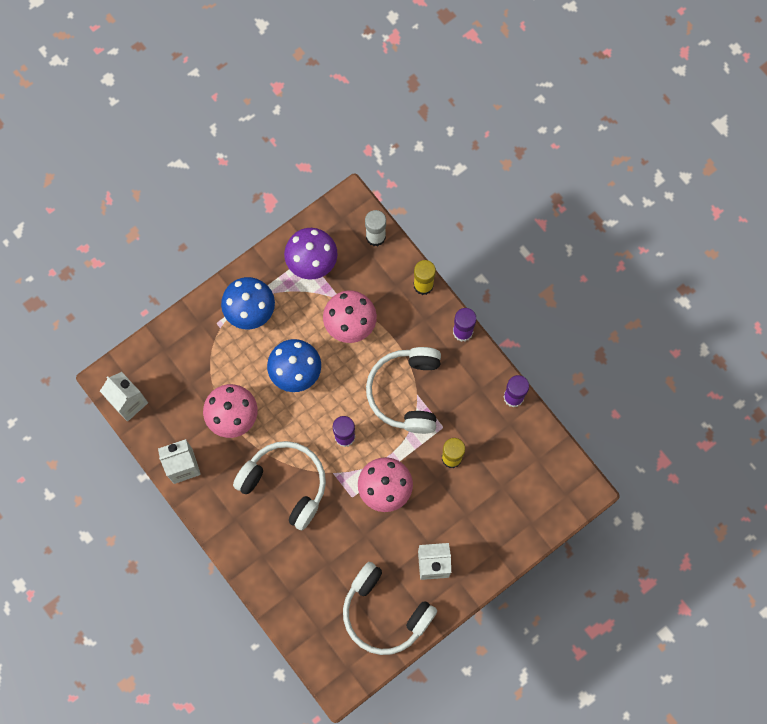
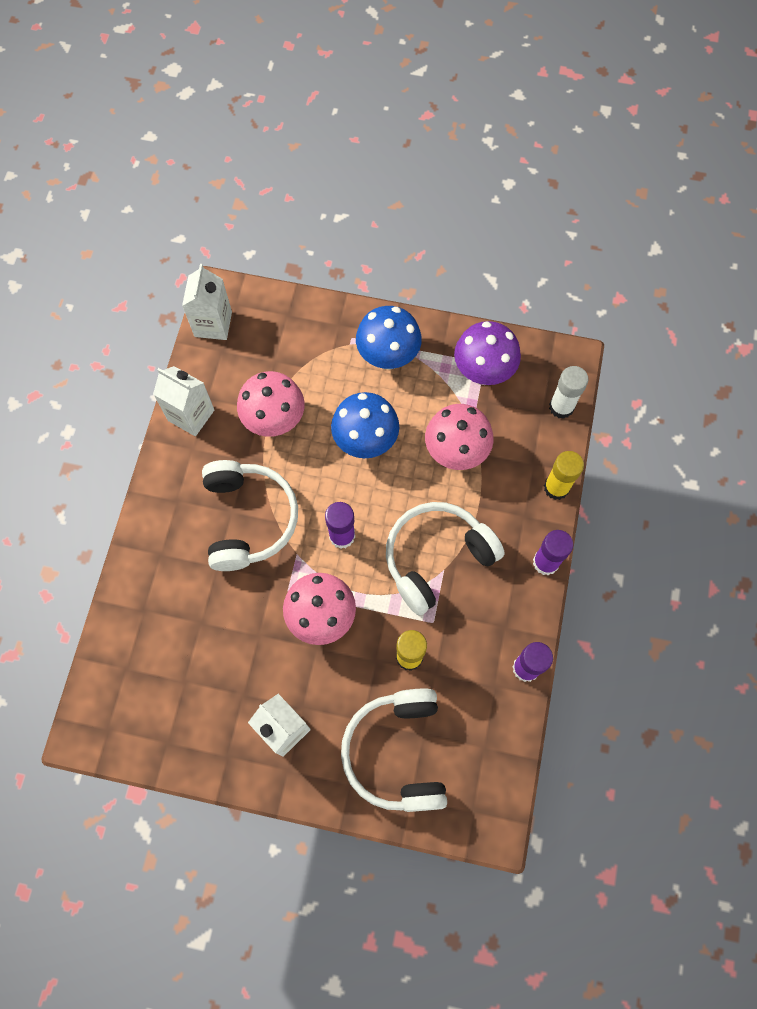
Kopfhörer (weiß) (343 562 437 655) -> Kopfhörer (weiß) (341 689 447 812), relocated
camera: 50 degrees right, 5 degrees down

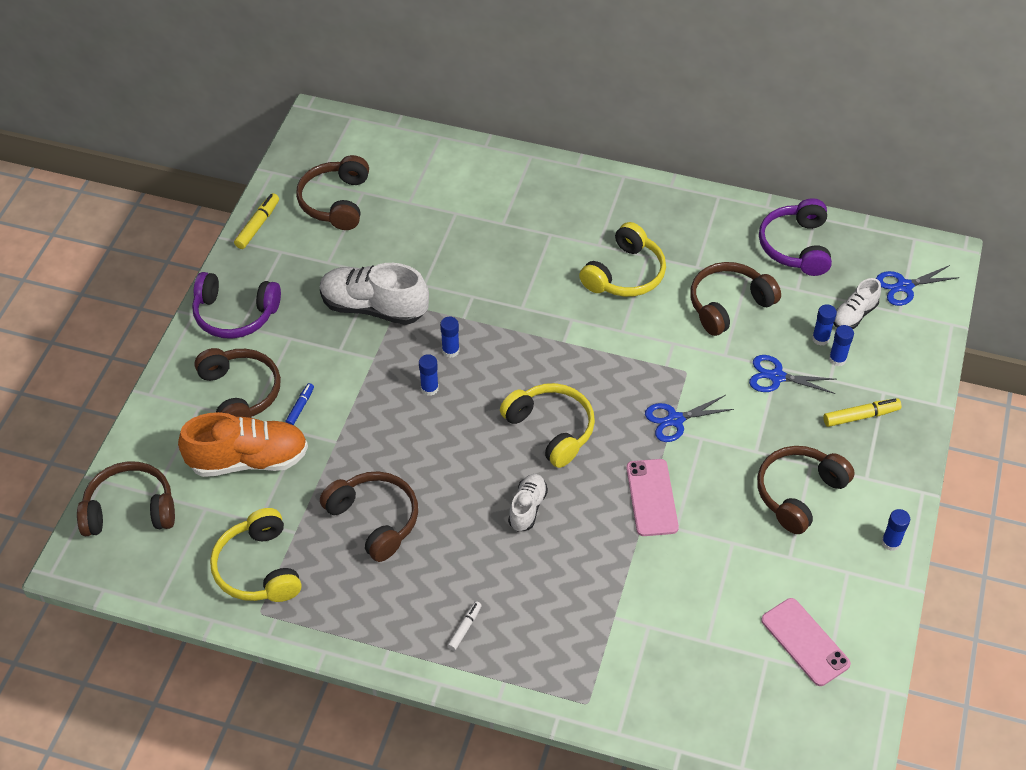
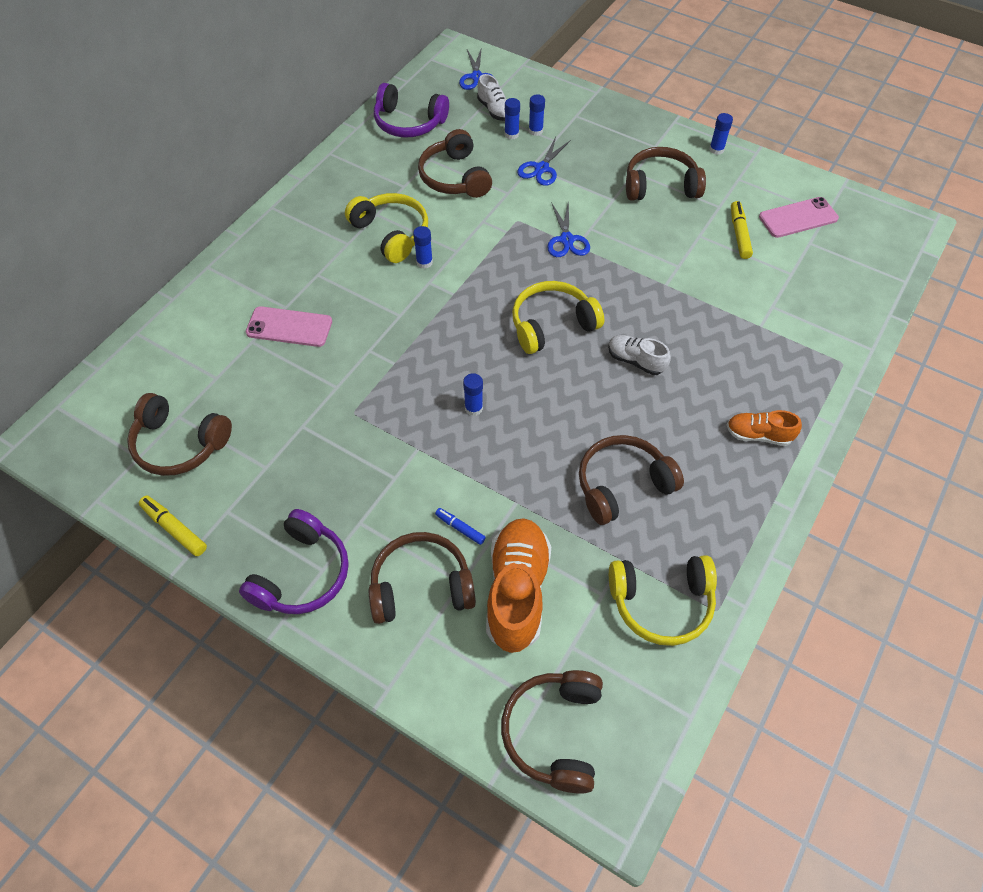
Handy (rosa) (626 459 679 536) -> Handy (rosa) (246 306 332 347), relocated
Klebestift (blau) (440 317 460 358) -> Klebestift (blau) (413 226 433 269), relocated
Kopfhörer (braun) (757 446 855 534) -> Kopfhörer (braun) (626 147 706 201), 120 degrees clockwise
Filzstift (weiß) (447 601 482 651) -> Schuh (orange) (727 410 802 446)
Filzstift (gelb) (824 398 902 427) -> Filzstift (gelb) (731 201 753 259), relocated
Schuh (weiß) (320 263 429 325) -> none
camera: 75 degrees left, 5 degrees up

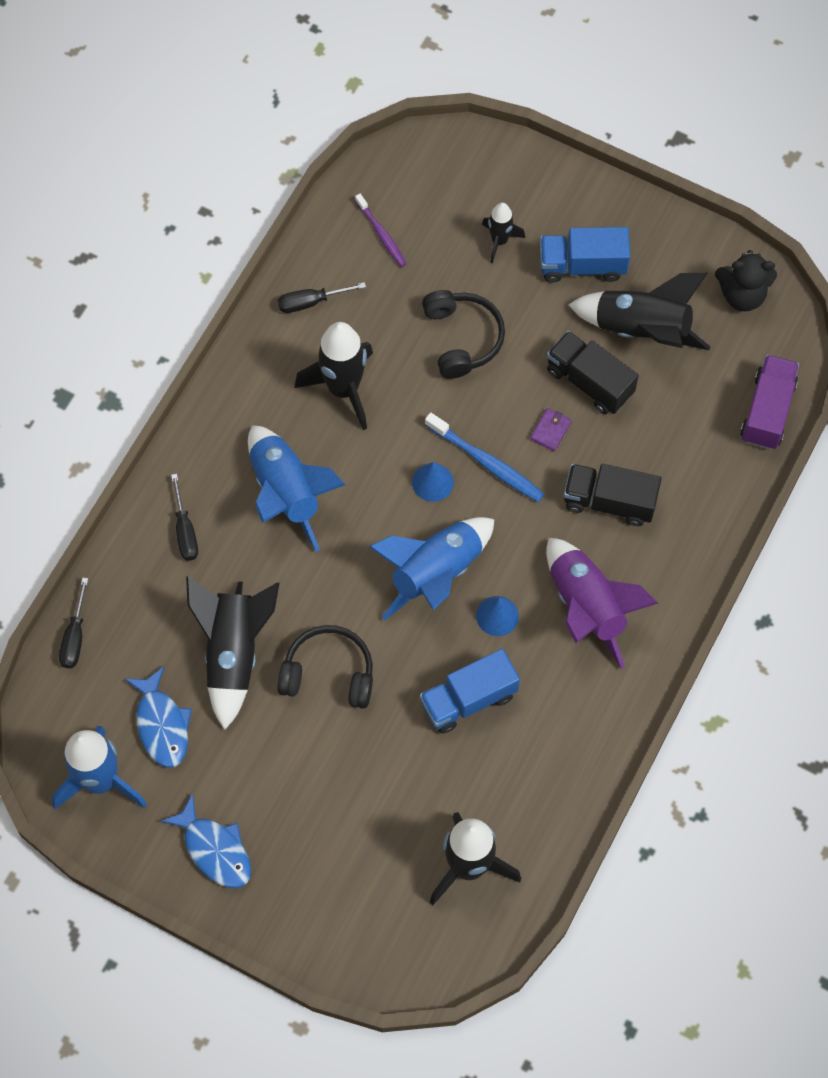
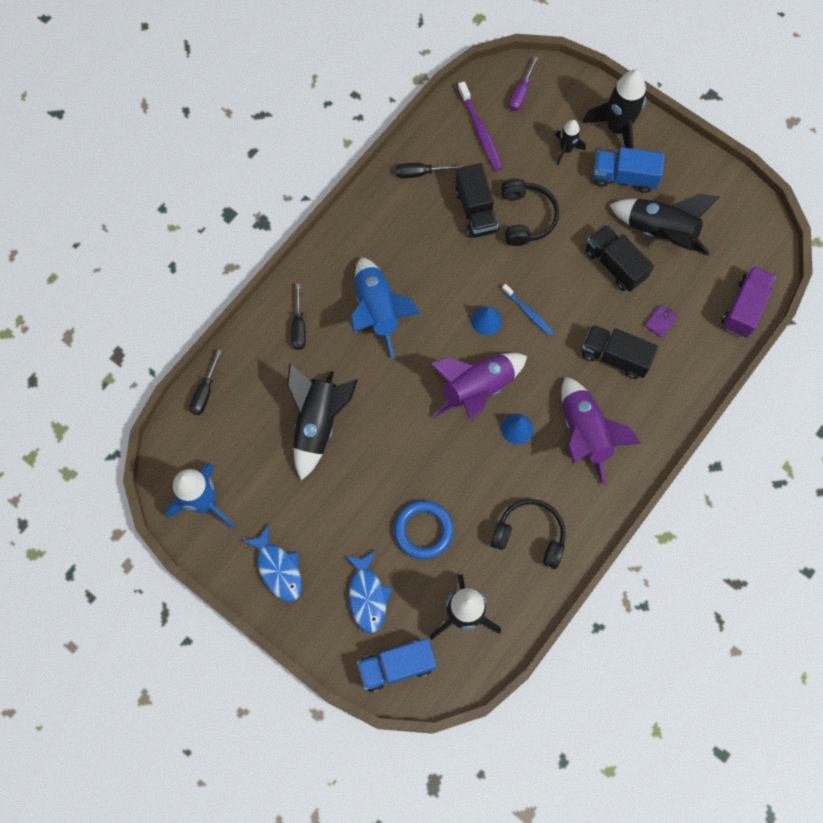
Fisch (blau) (125 666 192 768) -> Fisch (blau) (346 551 392 633), relocated
Lastwagen (blau) (420 649 520 734) -> Lastwagen (blau) (357 638 437 692), relocated
none -> Ring (blau) (394 500 454 559)
Rakete (blau) (369 517 494 621) -> Rakete (lila) (429 353 527 420)
none -> Lastwagen (schwarz) (455 163 499 238)
Zahnbürste (lila) (355 194 407 267) -> Zahnbürste (lila) (458 81 503 171), x1.52
Kopfhörer (schwarz) (277 625 373 709) -> Kopfhörer (schwarz) (491 499 566 569), relocated
Zahnbürste (blau) (425 412 545 502) -> Zahnbürste (blau) (502 284 554 336), x0.66
none -> Schraubenzieher (lila) (509 56 538 111)
Rakete (schwarz) (295 322 373 430) -> Rakete (schwarz) (582 70 646 149), relocated
Geldbörse (lila) (530 408 572 451) -> Geldbörse (lila) (644 305 678 338), relocated
Teddybär (schwarz) (715 250 777 311) -> none
camera: 10 degrees right, 5 degrees up

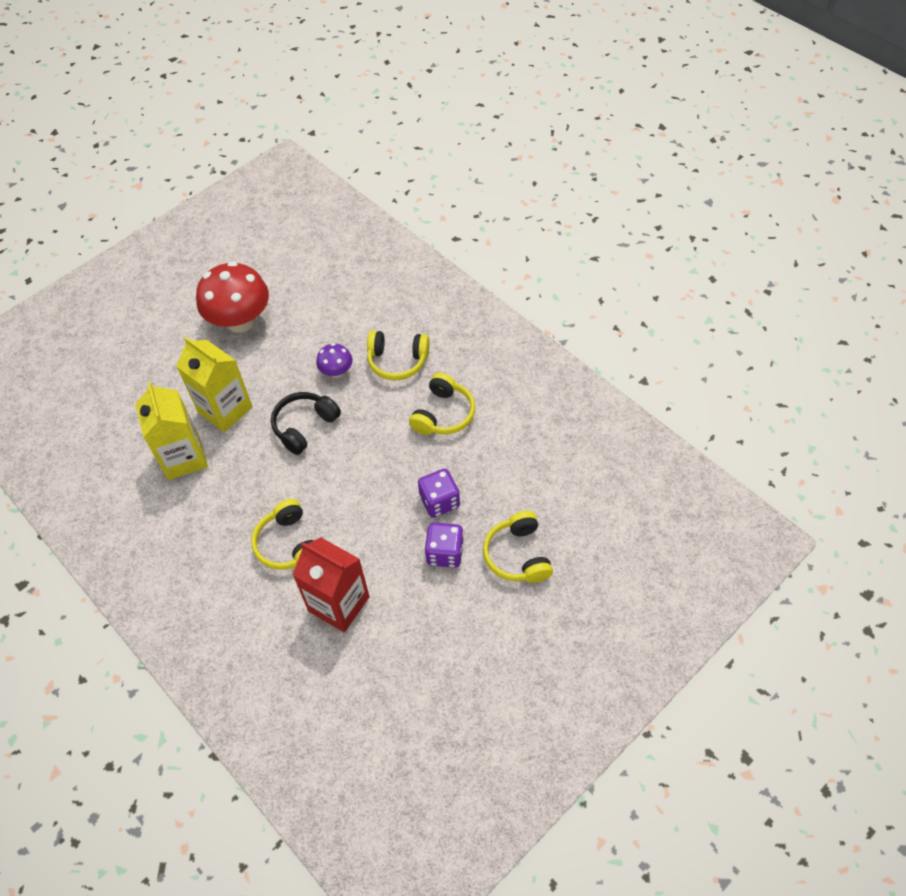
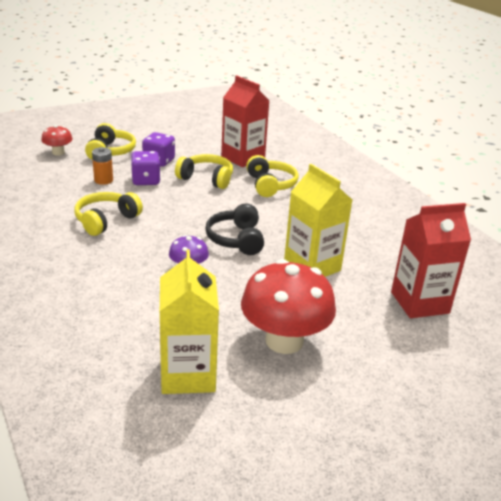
none -> Pilz (rot) (41 125 72 156)
none -> Batterie (orange) (92 147 113 185)
Getränkekarton (gelb) (135 382 208 480) -> Getränkekarton (gelb) (160 250 219 394), relocated
Kopfhörer (gelb) (367 330 430 380) -> Kopfhörer (gelb) (175 154 233 189), relocated
Kopfhörer (schwarz) (271 392 341 455) -> Kopfhörer (schwarz) (205 204 264 255), 120 degrees clockwise
none -> Getränkekarton (rot) (391 203 471 318)
camera: 170 degrees left, 25 degrees down

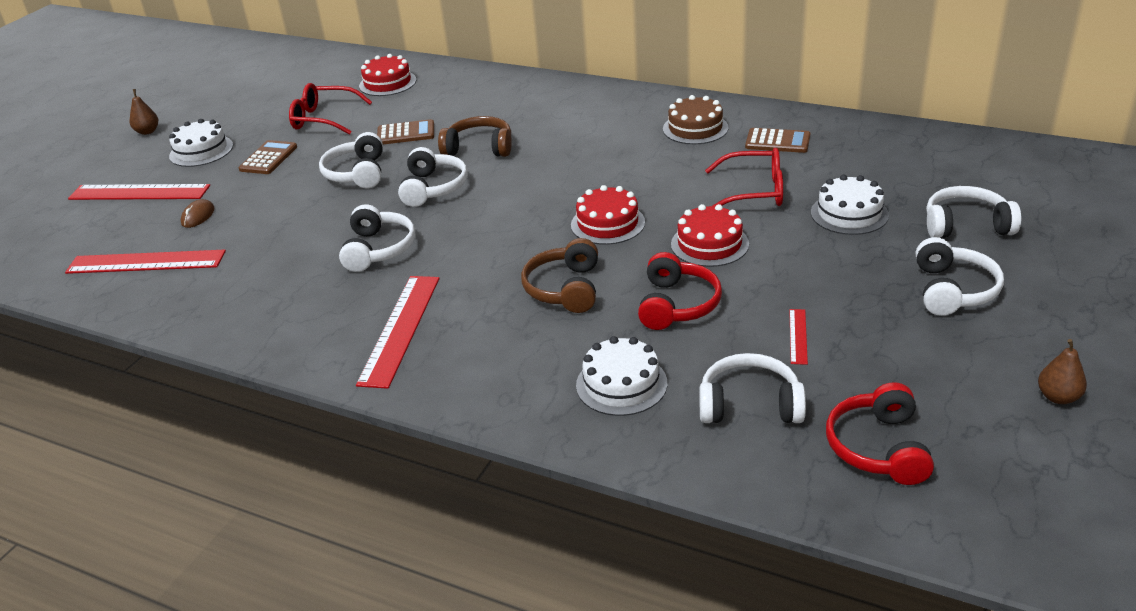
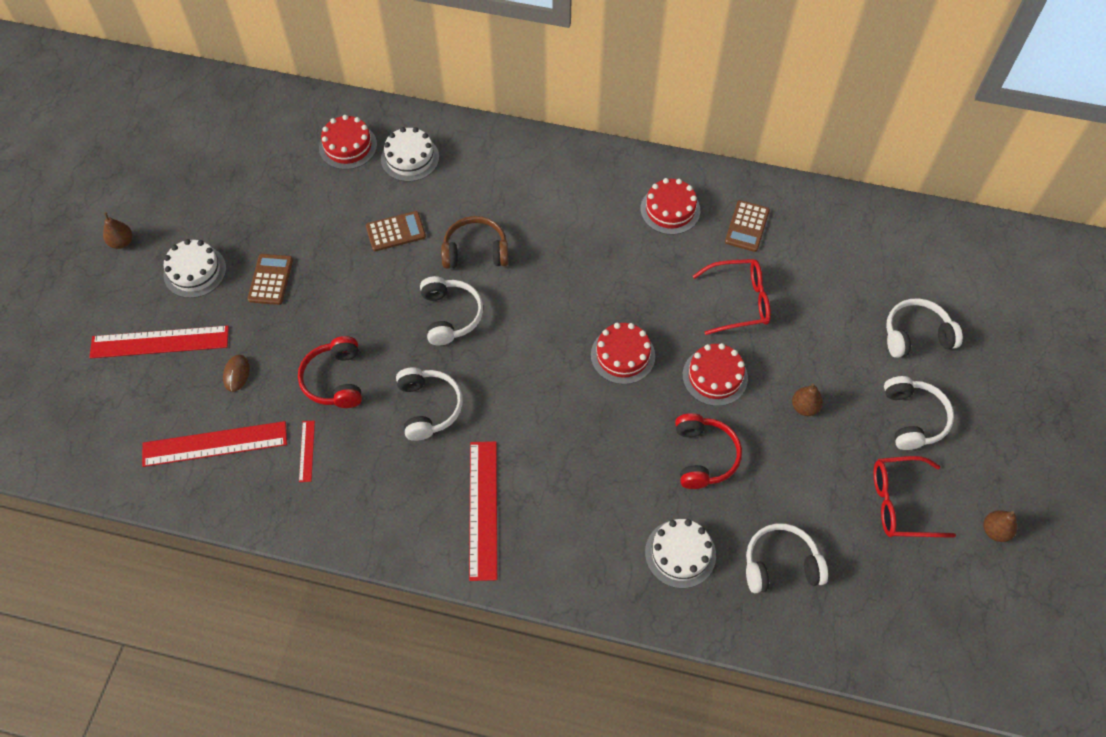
Kopfhörer (rot) (826 382 934 485) -> Kopfhörer (rot) (298 336 362 408), relocated
Lineal (rot) (789 309 808 365) -> Lineal (rot) (299 421 315 482), relocated
Kuchen (weiß) (811 175 889 235) -> Kuchen (weiß) (381 127 439 182), relocated
Kuchen (braun) (663 95 729 144) -> Kuchen (rot) (640 178 700 235)
Taschenrechner (braun) (745 128 810 153) -> Taschenrechner (braun) (725 200 770 252), 105 degrees clockwise
none -> Birne (braun) (792 383 823 416)
Brille (rot) (289 83 372 135) -> Brille (rot) (874 456 956 538), relocated
Kopfhörer (weiß) (319 132 383 188) -> none
Kopfhörer (braun) (521 238 598 313) -> none
camera: 15 degrees left, 25 degrees up

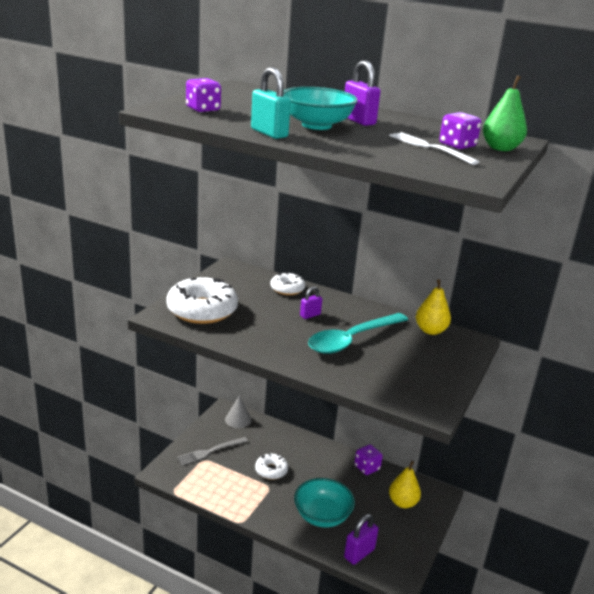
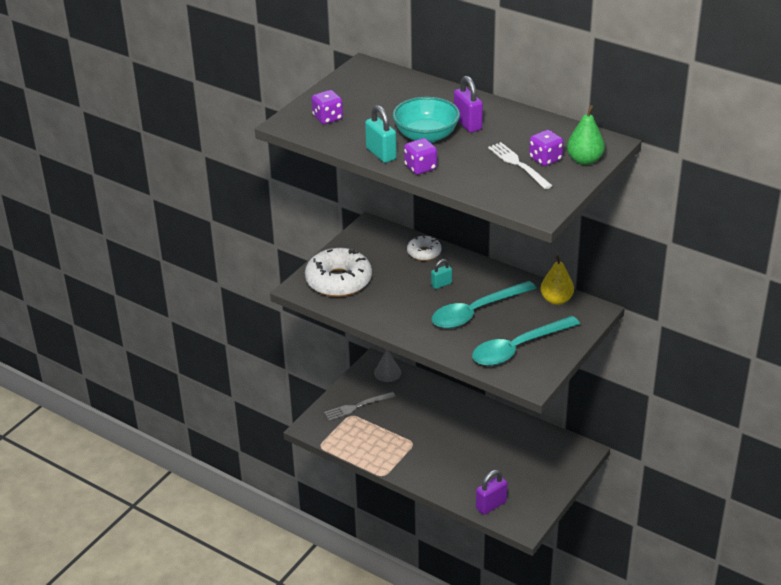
Spielwürfel (lila) (354 444 383 475) -> Spielwürfel (lila) (404 138 437 175), relocated
Vorhängeschloss (lila) (300 287 322 319) -> Vorhängeschloss (türkis) (431 259 452 289)
none -> Löffel (türkis) (472 316 580 366)
Donut (weiß) (255 453 288 480) -> none
Schüssel (türkis) (294 478 355 528) -> none
Birne (gelb) (389 461 421 508) -> none
camera: 10 degrees right, 10 degrees up

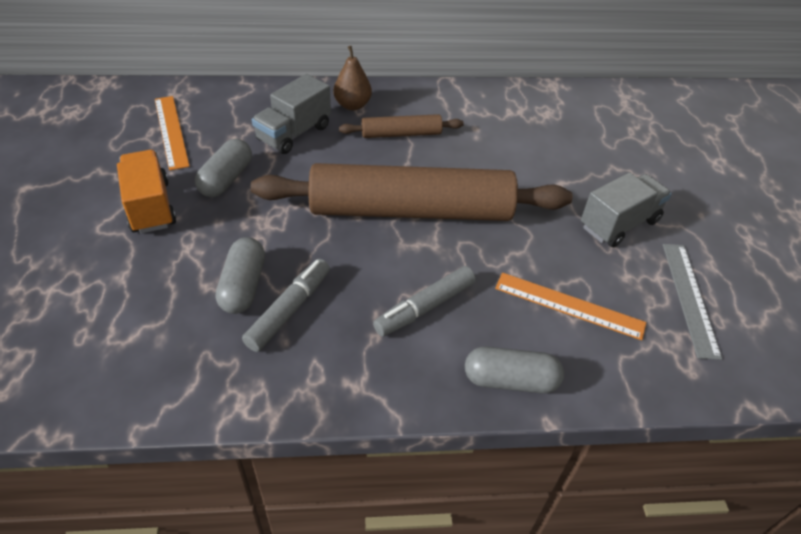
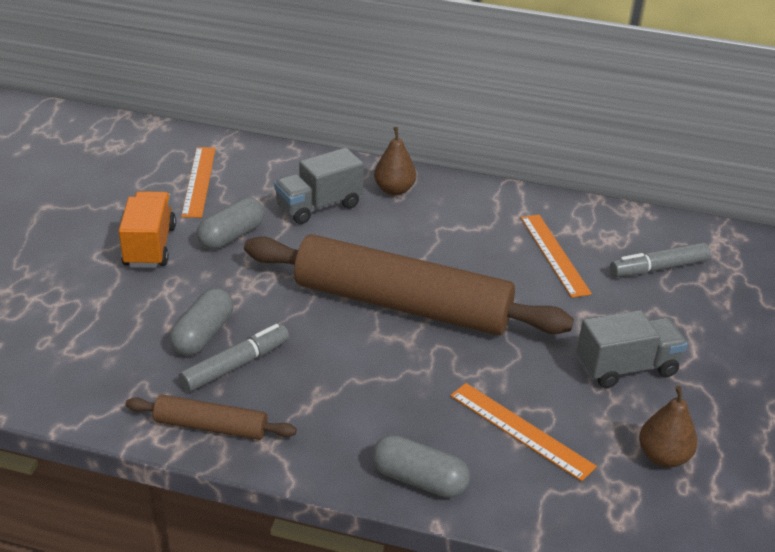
Nudelholz (braun) (339 114 464 138) -> Nudelholz (braun) (125 395 297 440), relocated
none -> Lineal (orange) (521 215 592 298)
Filzstift (grau) (373 266 476 337) -> Filzstift (grau) (610 243 710 277), relocated
Lineal (grau) (663 244 722 360) -> Birne (braun) (639 386 697 468)
camera: 20 degrees right, 10 degrees down

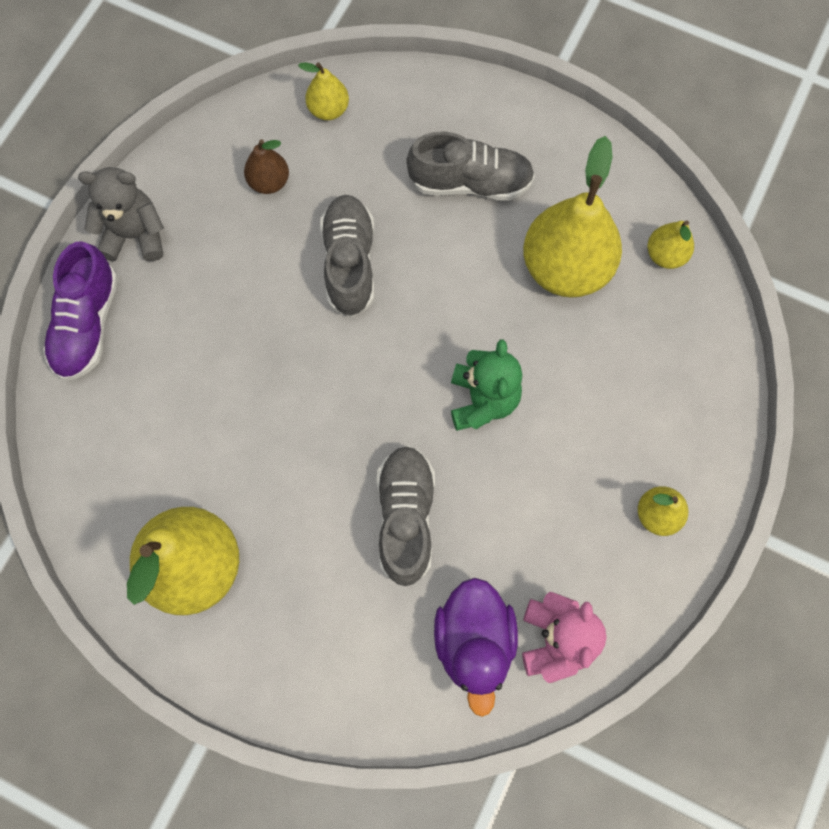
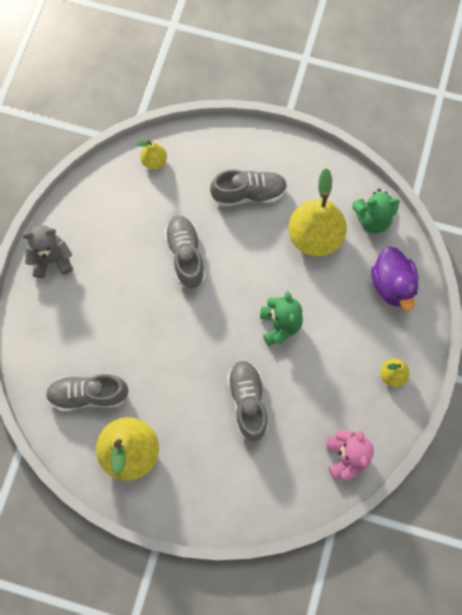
none -> Schuh (grau) (46 374 128 411)
Birne (gelb) (648 221 694 269) -> Teddybär (grün) (352 189 400 233)
Ente (lila) (434 578 518 717) -> Ente (lila) (371 246 418 311), relocated
Schuh (lila) (43 241 118 381) -> none
Birne (braun) (244 139 289 194) -> none
camera: 10 degrees left, 0 degrees up

